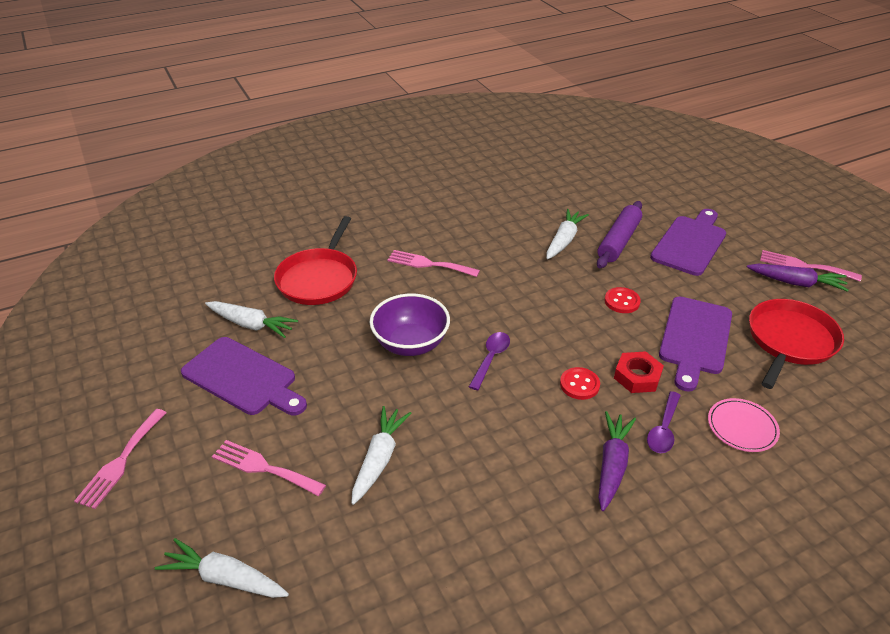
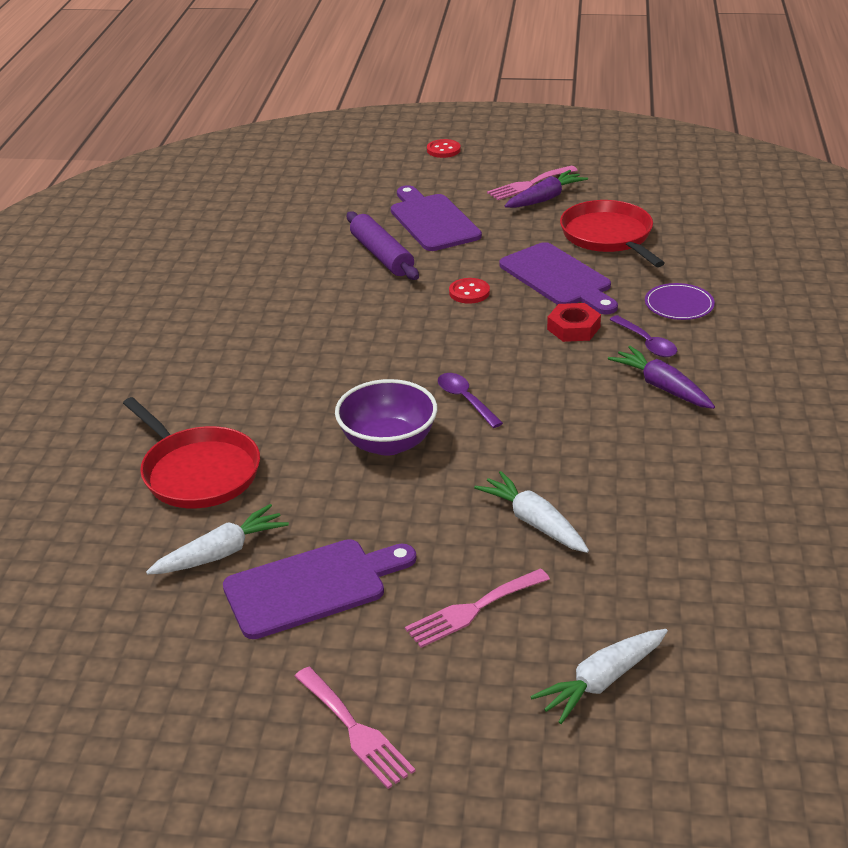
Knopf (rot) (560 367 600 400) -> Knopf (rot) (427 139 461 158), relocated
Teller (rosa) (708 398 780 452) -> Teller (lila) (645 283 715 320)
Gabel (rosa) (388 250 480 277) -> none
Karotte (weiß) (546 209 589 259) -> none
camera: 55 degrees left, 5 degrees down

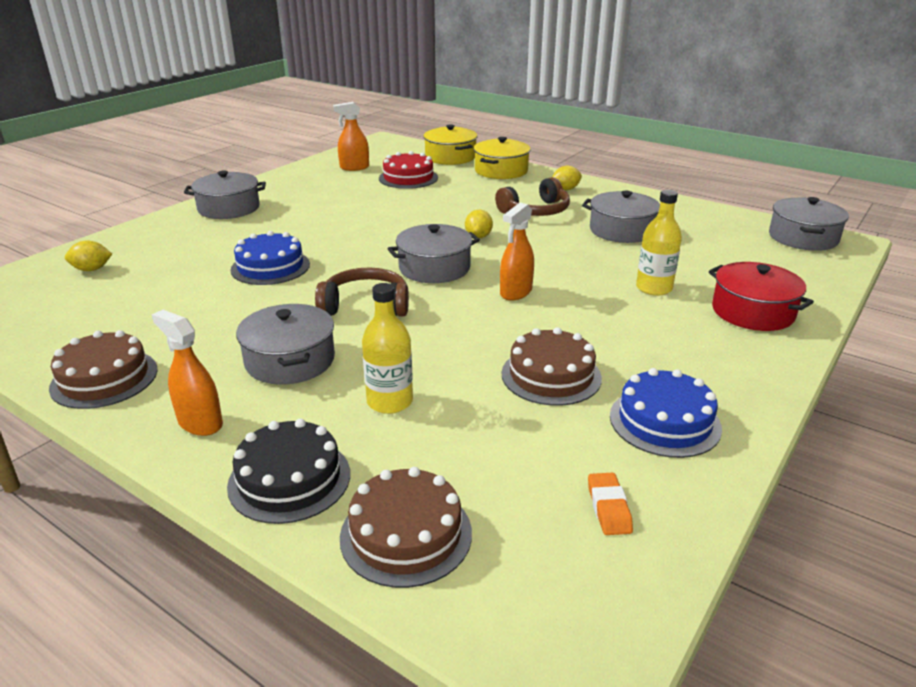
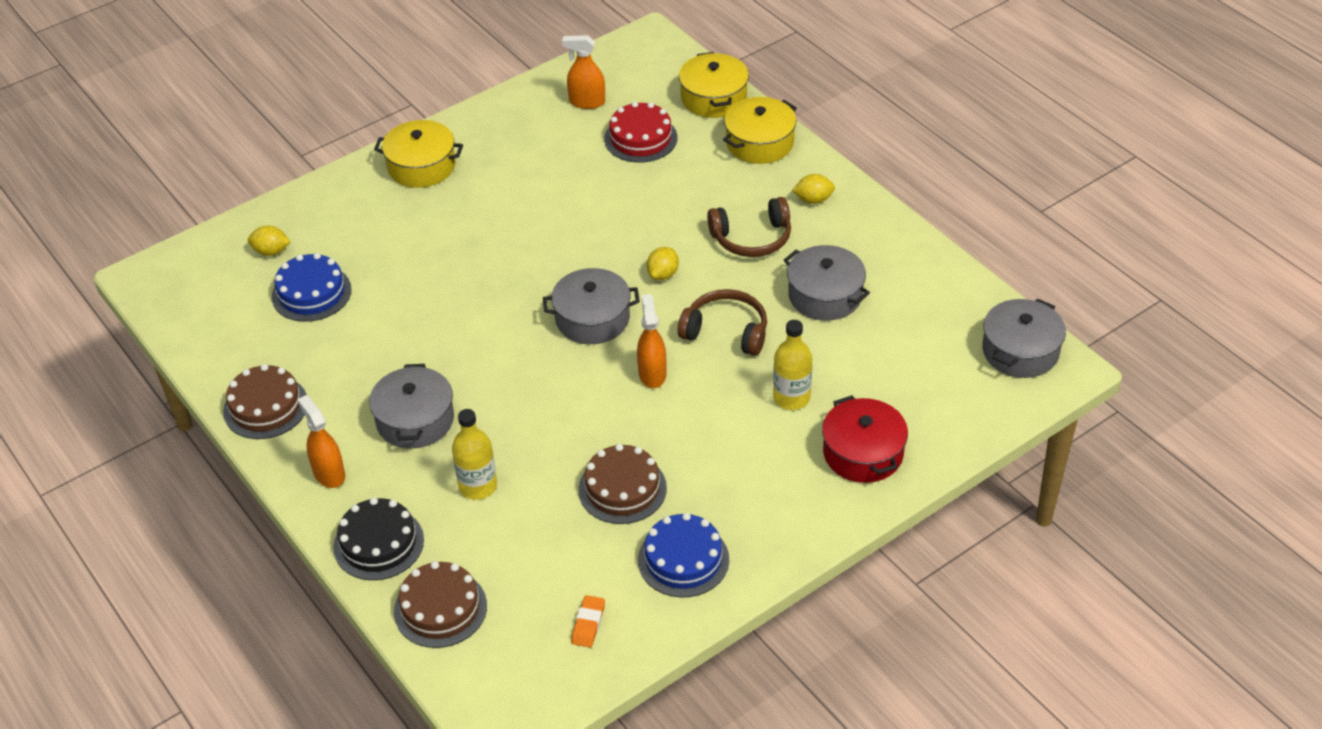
Kuchen (blau) (231 231 310 285) -> Kuchen (blau) (272 253 352 322), relocated
Kochtopf (grau) (184 170 266 219) -> Kochtopf (gelb) (374 120 463 188)
Sprühflasche (orange) (500 203 534 301) -> Sprühflasche (orange) (637 294 666 388), 120 degrees clockwise
Kopfhörer (braun) (315 267 409 317) -> Kopfhörer (braun) (678 289 767 356), relocated
camera: 20 degrees right, 15 degrees up

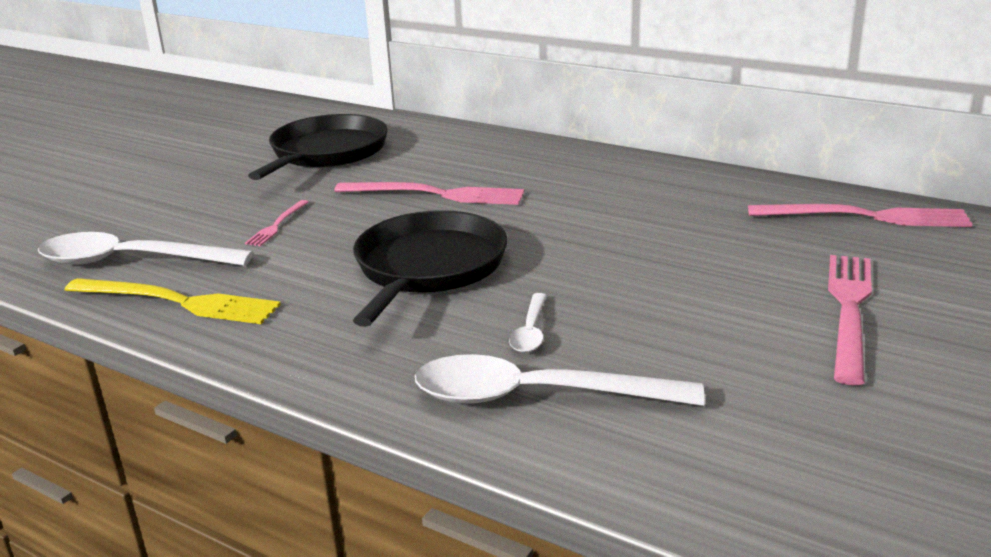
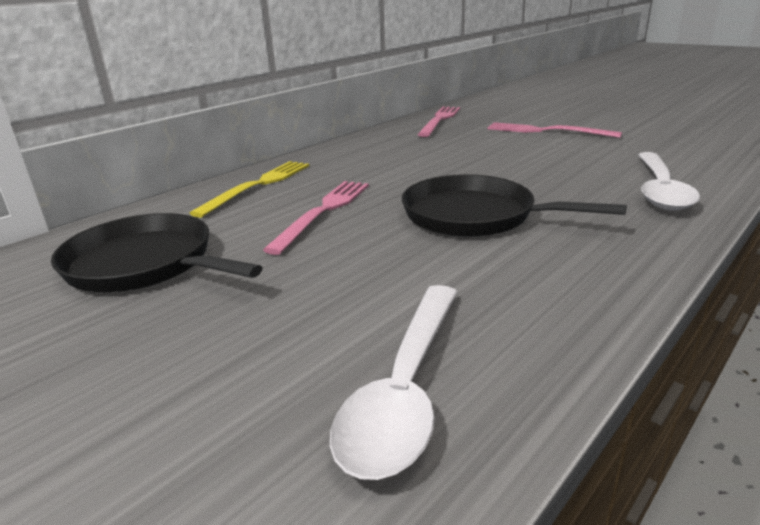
Gabel (gelb) (65 278 281 324) -> Gabel (gelb) (190 161 309 218), relocated
Gabel (rosa) (245 200 309 246) -> none
Löffel (weiß) (509 293 547 353) -> none
camera: 80 degrees left, 0 degrees up

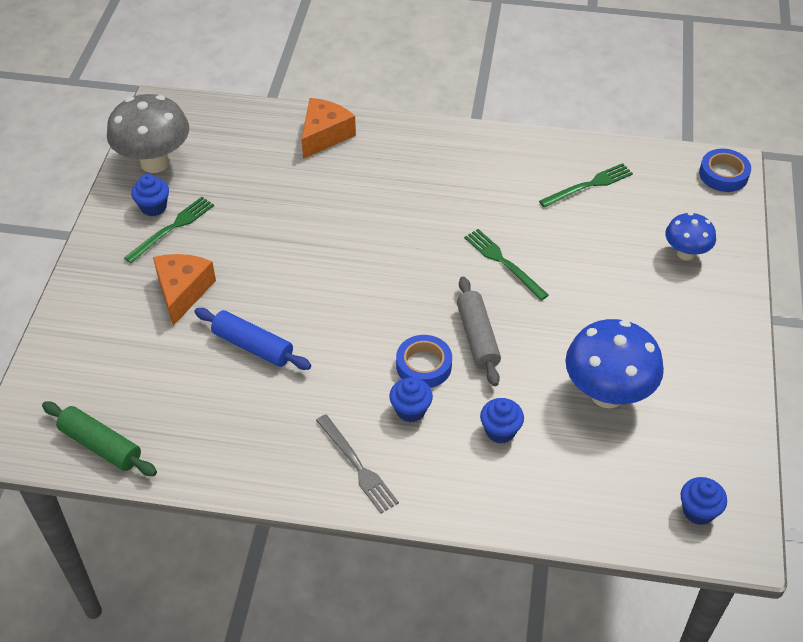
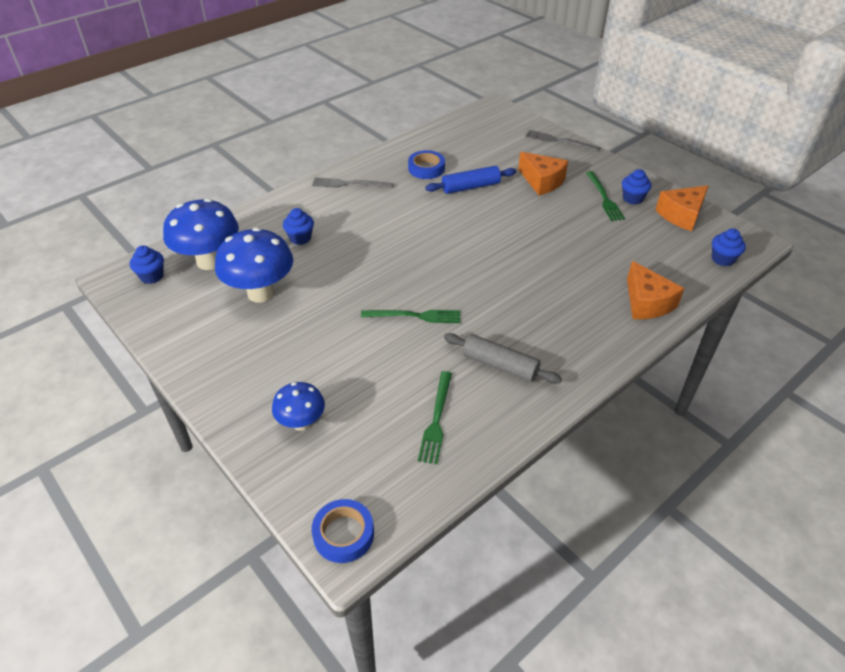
none -> Pilz (blau) (163 198 239 270)
Klebeband (blau) (396 335 452 388) -> Klebeband (blau) (408 150 445 179), relocated
Nudelholz (grau) (457 277 501 386) -> Nudelholz (grau) (444 333 562 384), relocated
none -> Gabel (grau) (526 130 600 152)
Pilz (grau) (107 94 189 173) -> Käse (orange) (655 185 709 231)
Muffin (blau) (389 377 433 422) -> Muffin (blau) (712 229 746 266), relocated
Nudelholz (grün) (42 402 157 476) -> none
camera: 130 degrees right, 5 degrees down

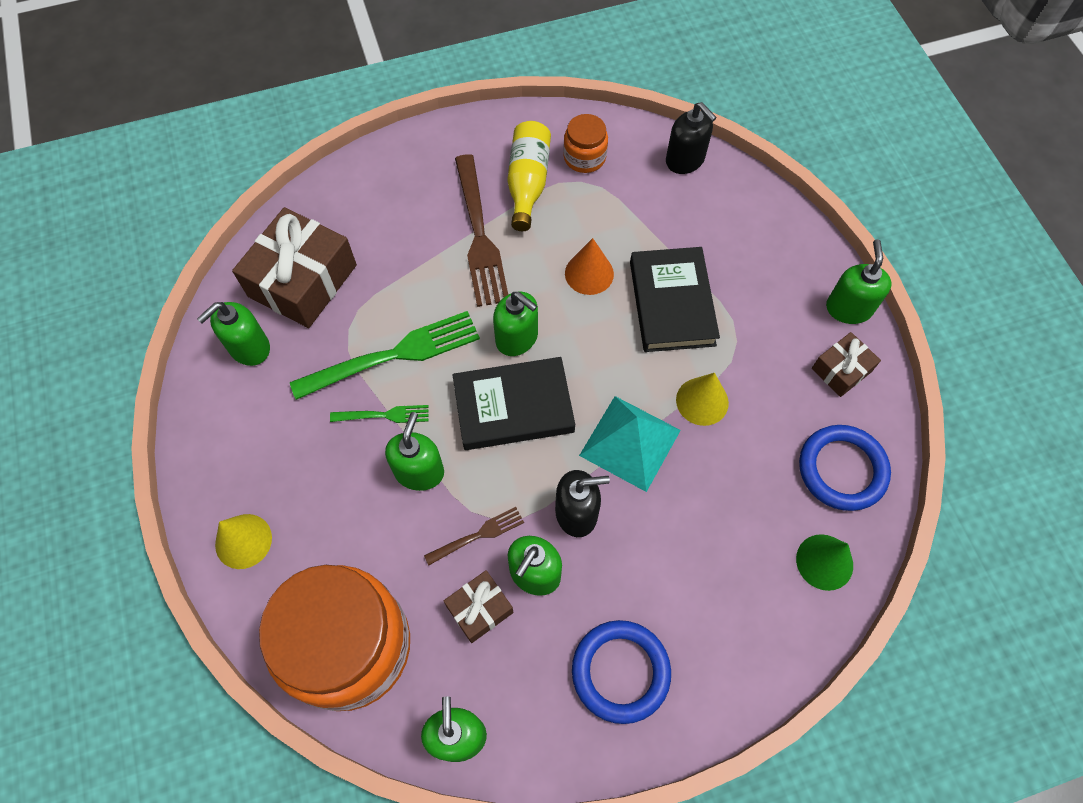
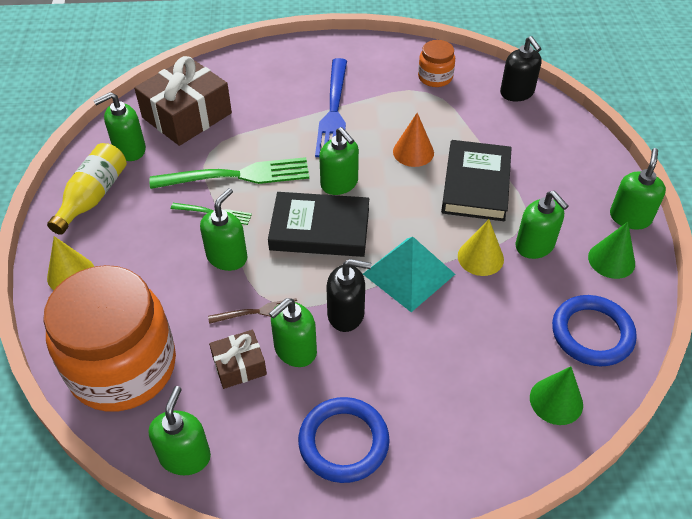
Flasche (gelb) (507 121 551 231) -> Flasche (gelb) (47 143 127 235), relocated
Gabel (braun) (455 154 508 307) -> Gabel (blau) (315 58 347 157)
none -> Seifenspender (grün) (515 191 569 259)
Geschenk (braun) (812 332 881 397) -> Kegel (grün) (588 222 635 279)
camera: 15 degrees right, 15 degrees down

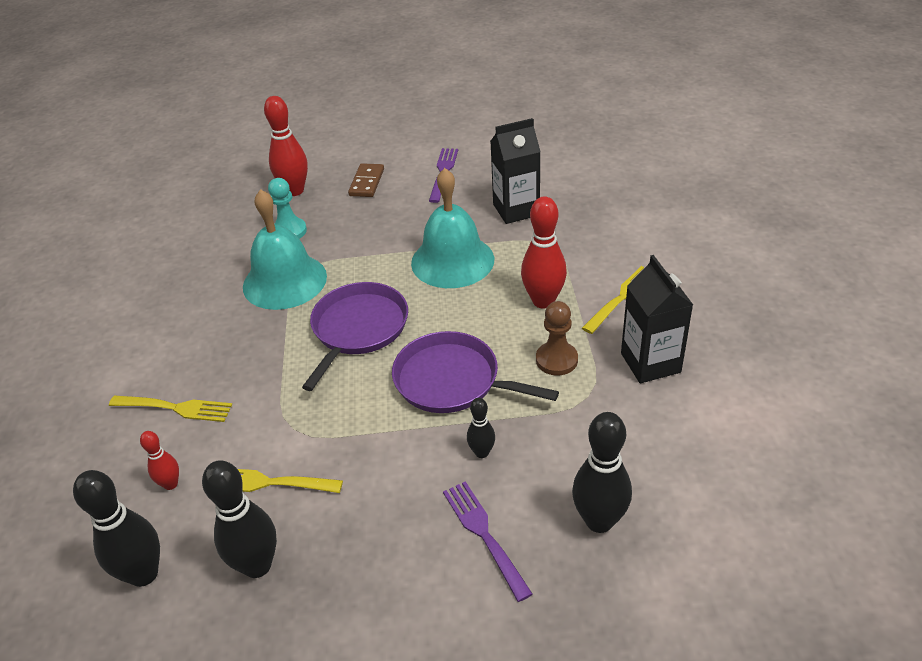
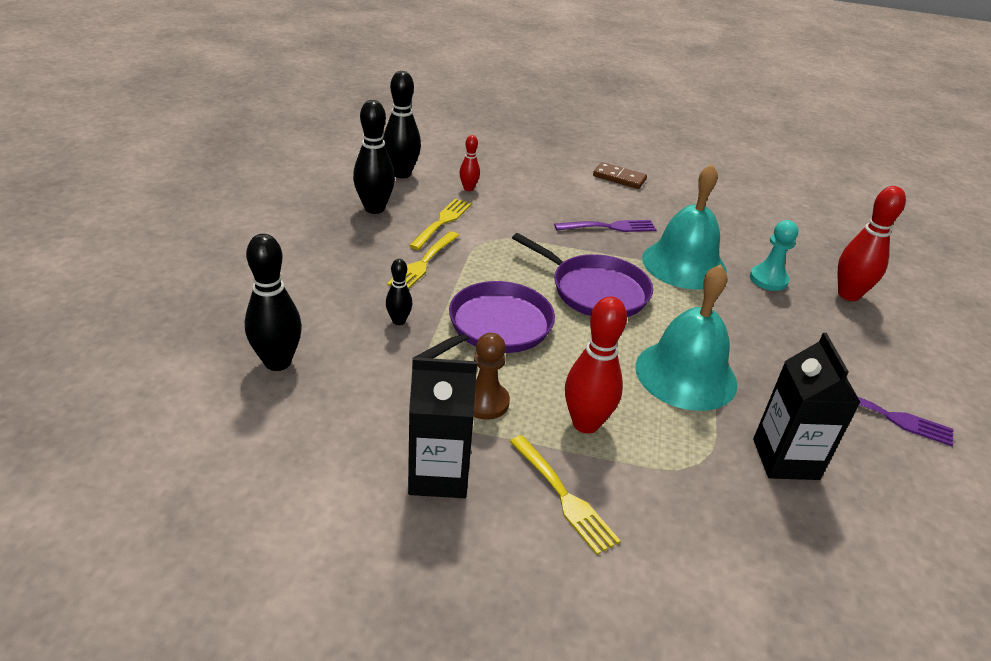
Gabel (gelb) (109 396 232 422) -> Gabel (gelb) (387 231 459 289), relocated
Gabel (lila) (443 481 533 602) -> Gabel (lila) (554 220 657 232), relocated
Dominostein (braun) (348 163 384 197) -> Dominostein (braun) (593 162 647 189), relocated
camera: 100 degrees right, 5 degrees down

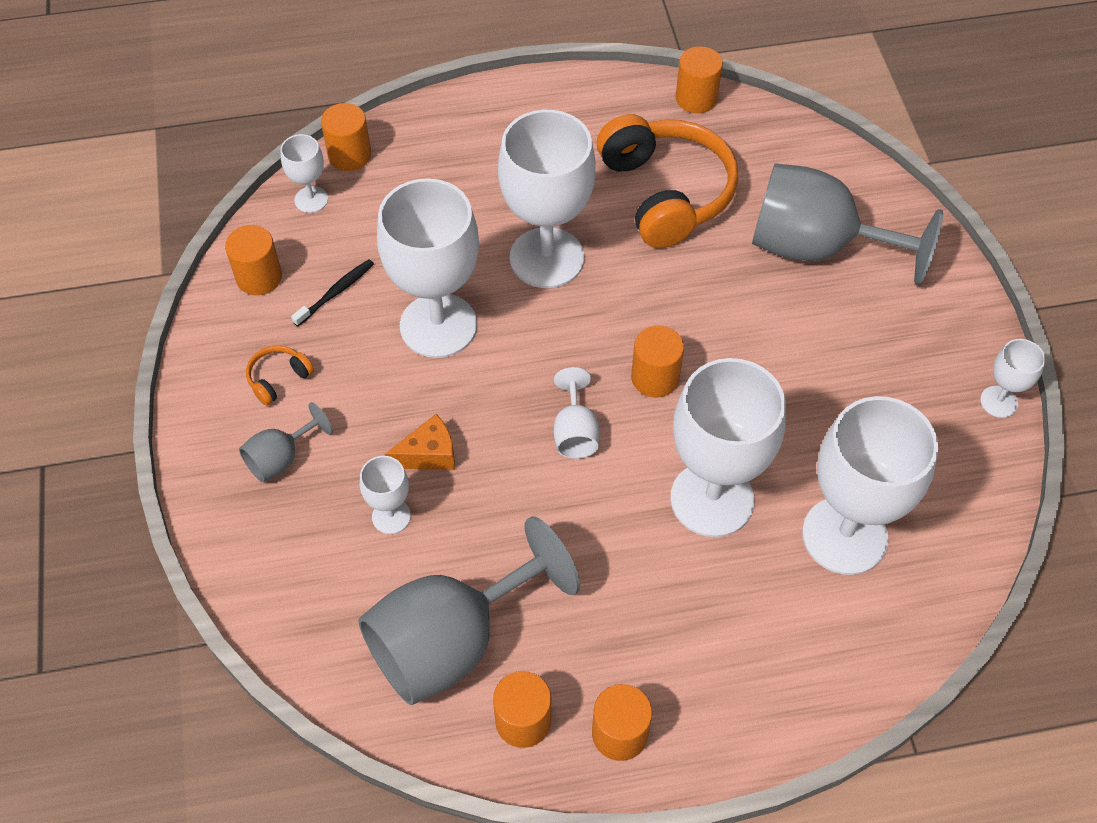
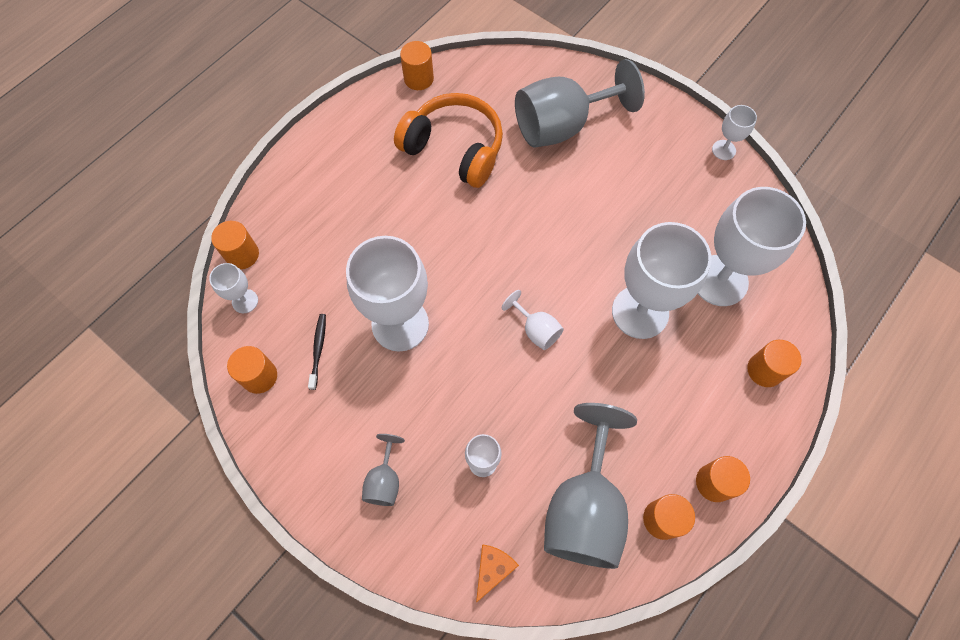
Käse (orange) (385 414 455 470) -> Käse (orange) (476 544 519 603), relocated
Vollzylinder (orange) (631 325 684 397) -> Vollzylinder (orange) (747 340 801 387), relocated
Kopfhörer (orange) (246 345 314 406) -> none
Kelch (weiß) (498 110 596 288) -> none
camera: 40 degrees left, 10 degrees up

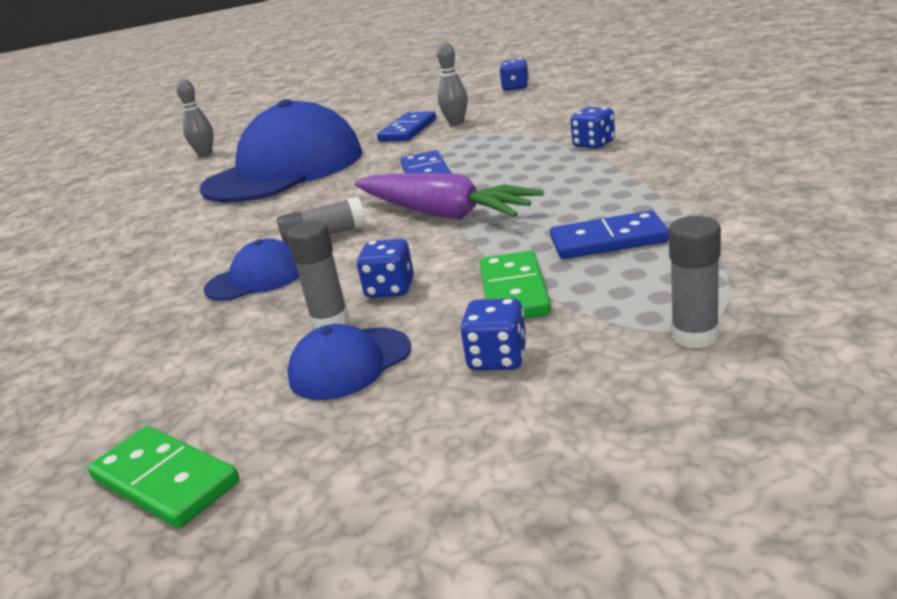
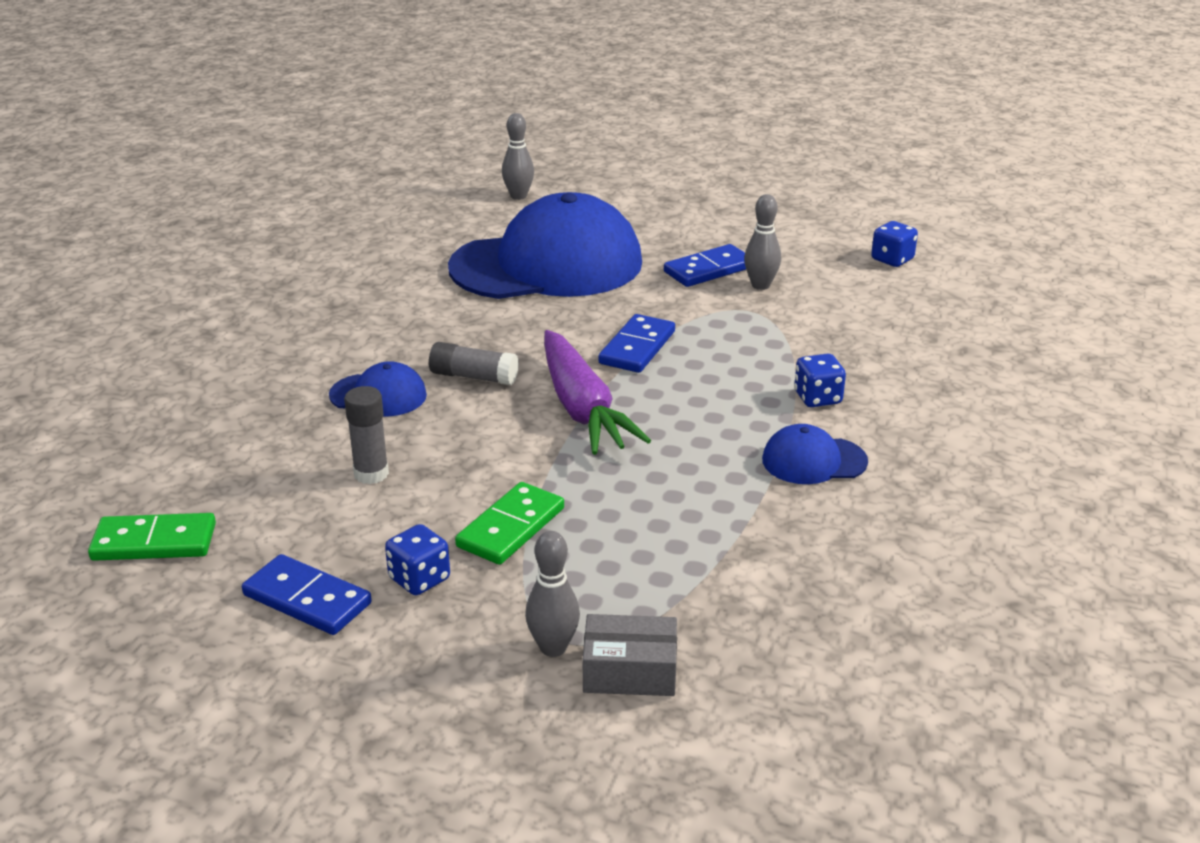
Dominostein (grün) (88 426 239 528) -> Dominostein (grün) (88 513 216 561), 75 degrees counterclockwise
Dominostein (blau) (550 210 669 259) -> Dominostein (blau) (242 554 372 635), relocated
Klebestift (grau) (669 216 721 348) -> Bowlingkegel (grau) (525 531 580 657)
none -> Schachtel (grau) (583 614 677 696)
Kappe (blau) (287 324 411 400) -> Kappe (blau) (762 424 868 484), relocated
Spielwürfel (blau) (356 239 414 298) -> none
camera: 30 degrees right, 5 degrees up

